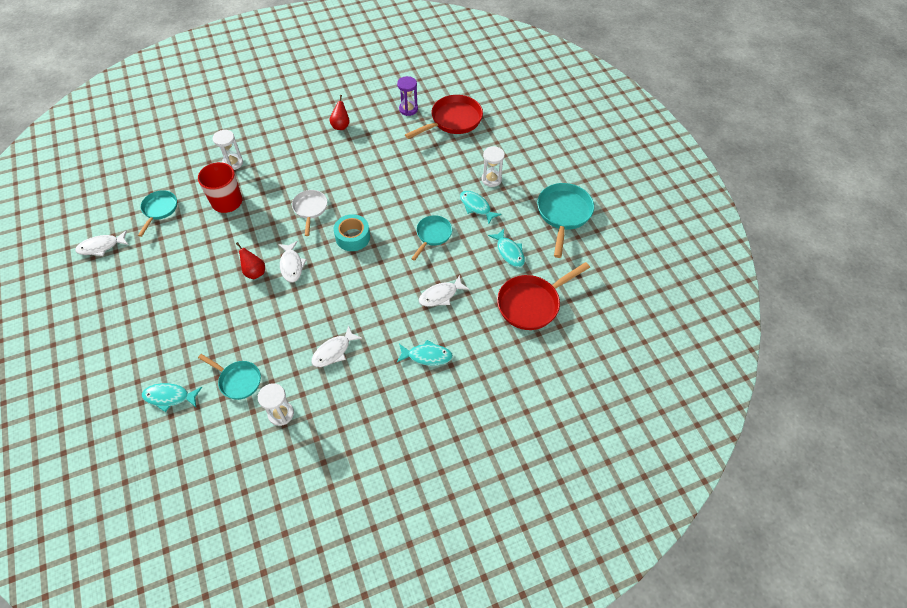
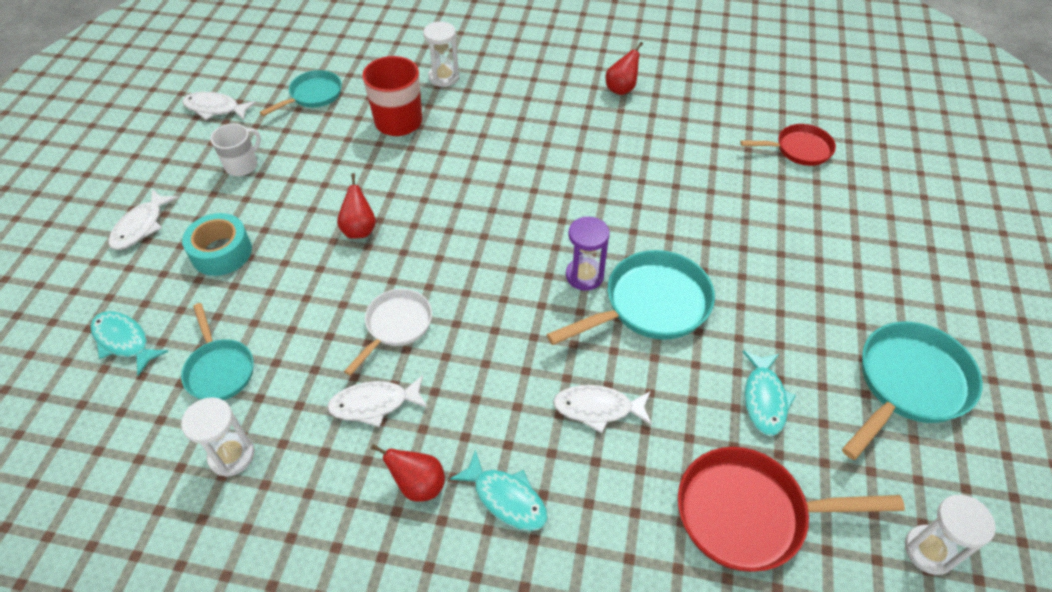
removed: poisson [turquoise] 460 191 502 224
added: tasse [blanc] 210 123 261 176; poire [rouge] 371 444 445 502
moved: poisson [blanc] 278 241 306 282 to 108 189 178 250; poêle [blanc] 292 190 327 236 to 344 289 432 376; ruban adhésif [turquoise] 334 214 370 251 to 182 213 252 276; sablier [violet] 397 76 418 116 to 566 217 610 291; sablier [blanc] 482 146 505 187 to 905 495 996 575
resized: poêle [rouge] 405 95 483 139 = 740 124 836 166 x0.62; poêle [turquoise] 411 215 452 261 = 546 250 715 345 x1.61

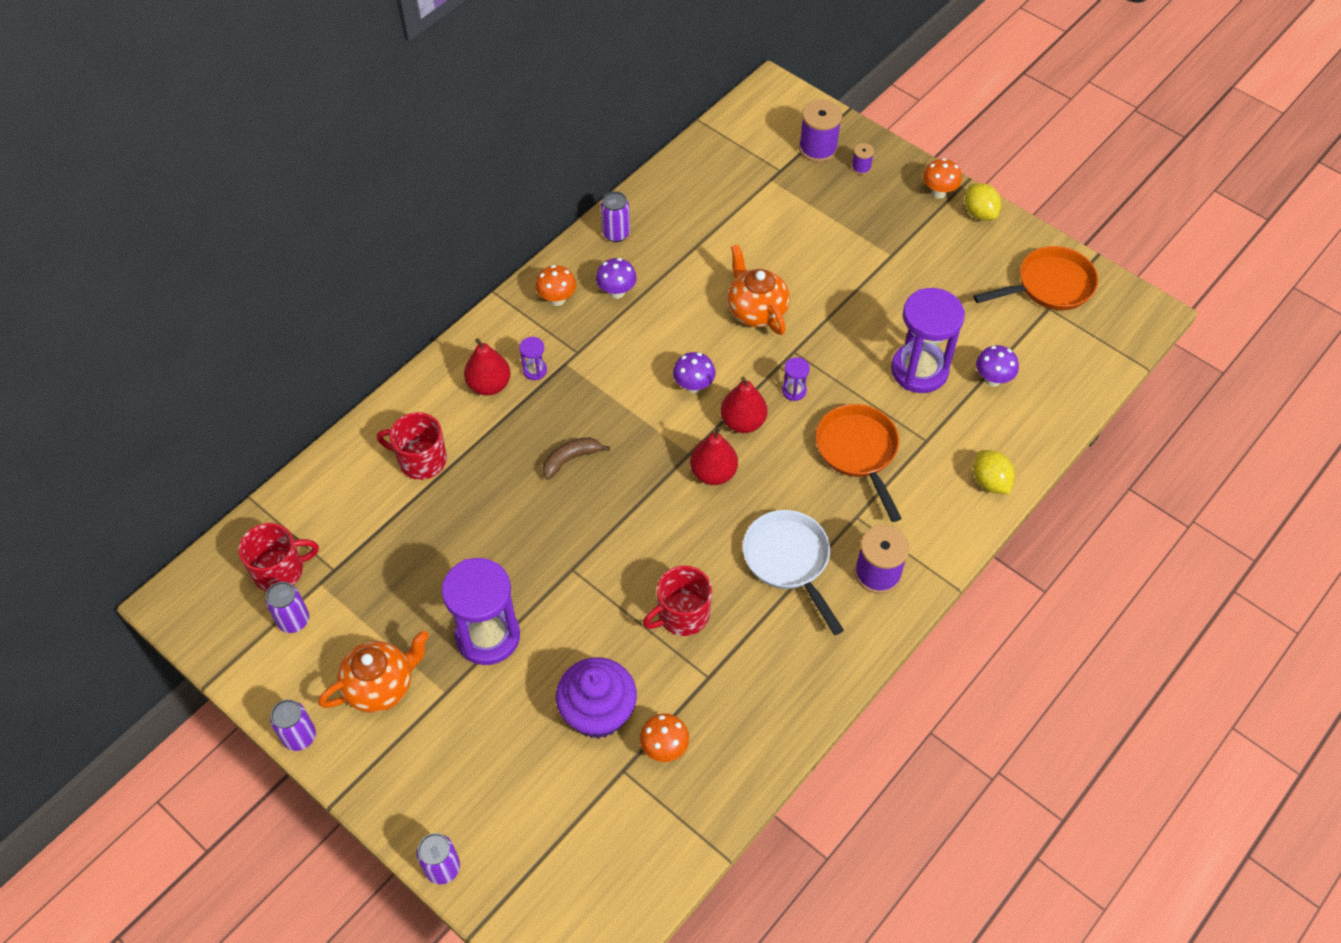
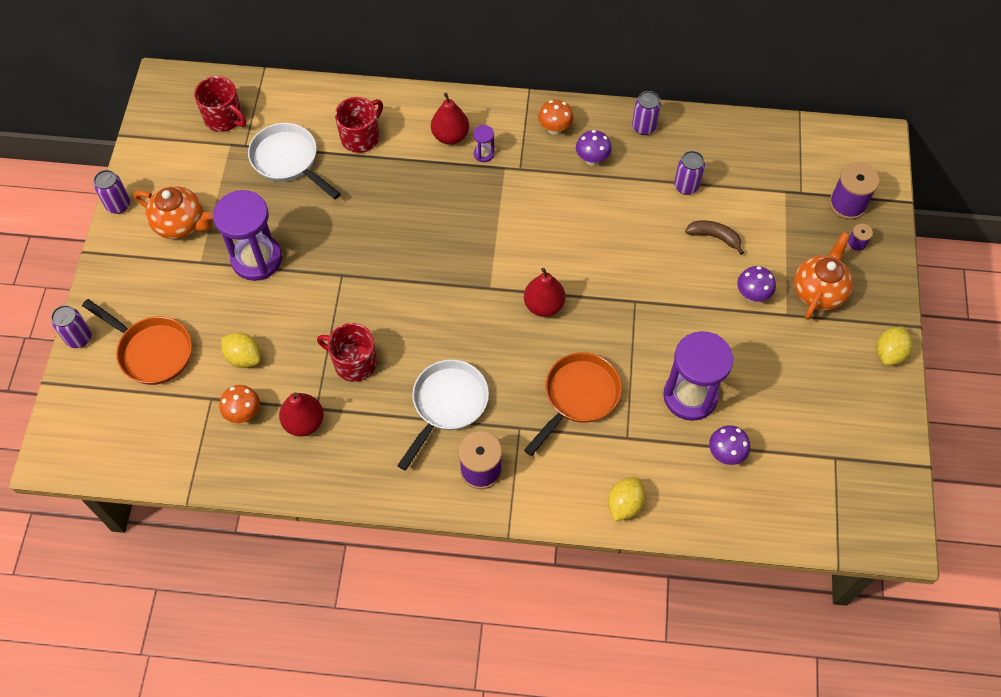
removed: sablier [violet] 782 357 810 401; champignon [orange] 923 158 962 199
added: poêle [blanc] 248 123 341 199
moved: canette [violet] 266 582 309 633 to 674 151 705 195; banane [marron] 542 437 610 480 to 685 221 744 255; champignon [violet] 673 352 715 393 to 737 266 776 302; poire [rouge] 690 427 738 485 to 279 392 324 436; théière [orange] 728 244 790 335 to 794 232 853 320; poêle [orange] 973 246 1098 310 to 82 299 192 385
replaced: muffin [violet] 556 657 637 739 to citron [jaune] 221 333 261 368
turned: tasse [rouge] 377 412 447 480 = 335 97 383 153 60 degrees clockwise

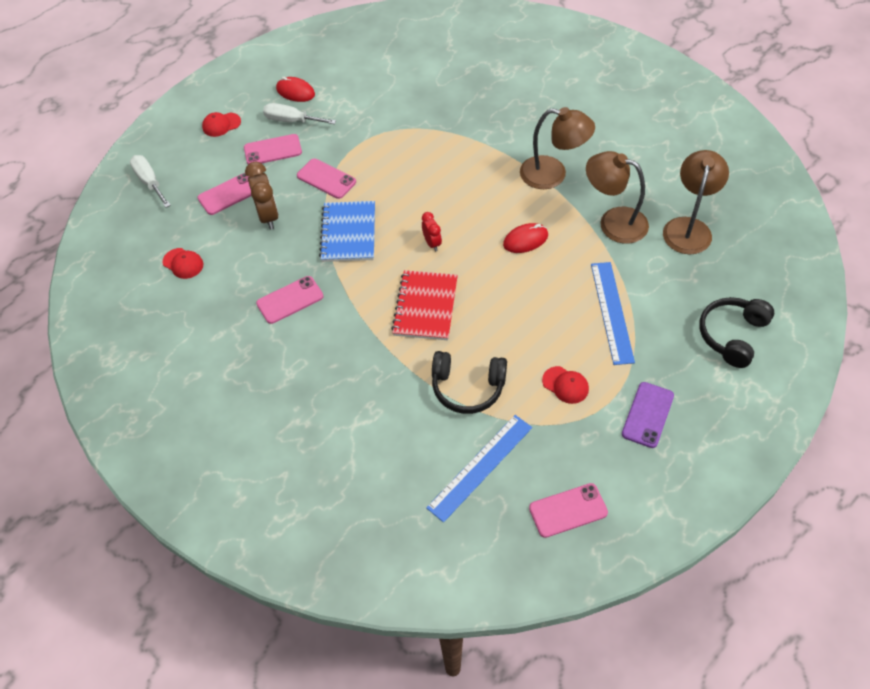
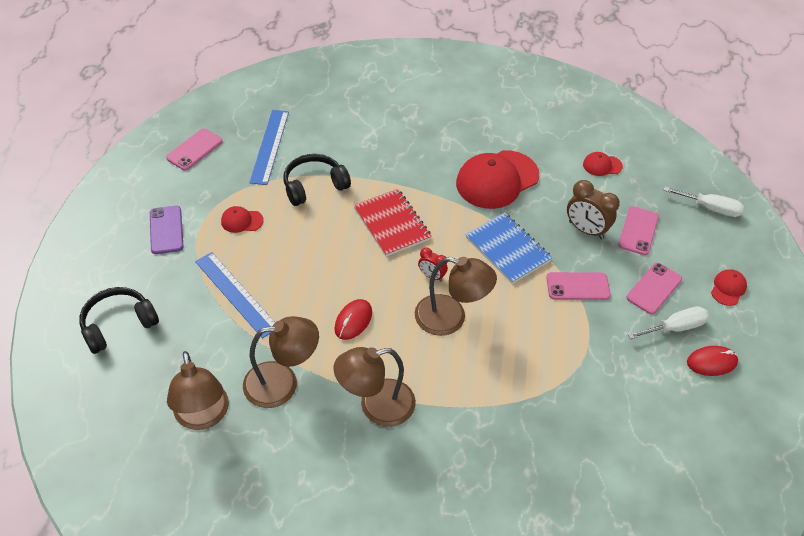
added: lampe [marron] 415 257 497 336
replaced: téléphone [rose] 256 276 323 324 to casquette [rouge] 456 150 539 209
turned: casque audio [noir] 699 297 774 368 = 79 287 159 354 120 degrees counterclockwise

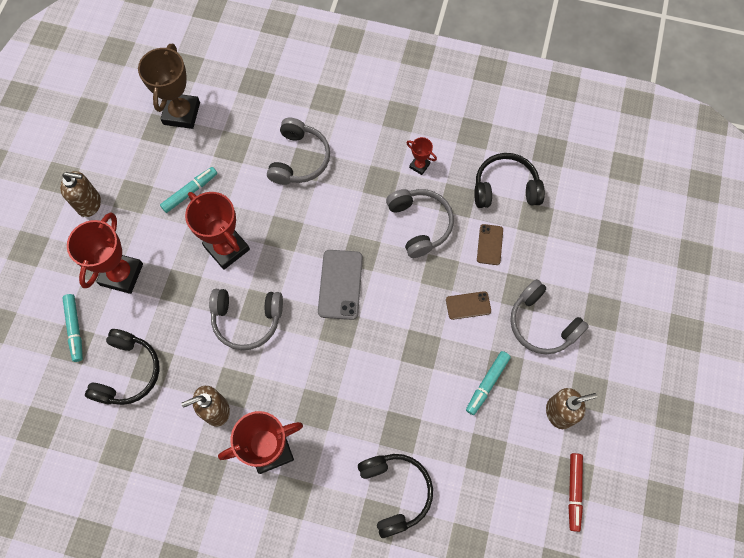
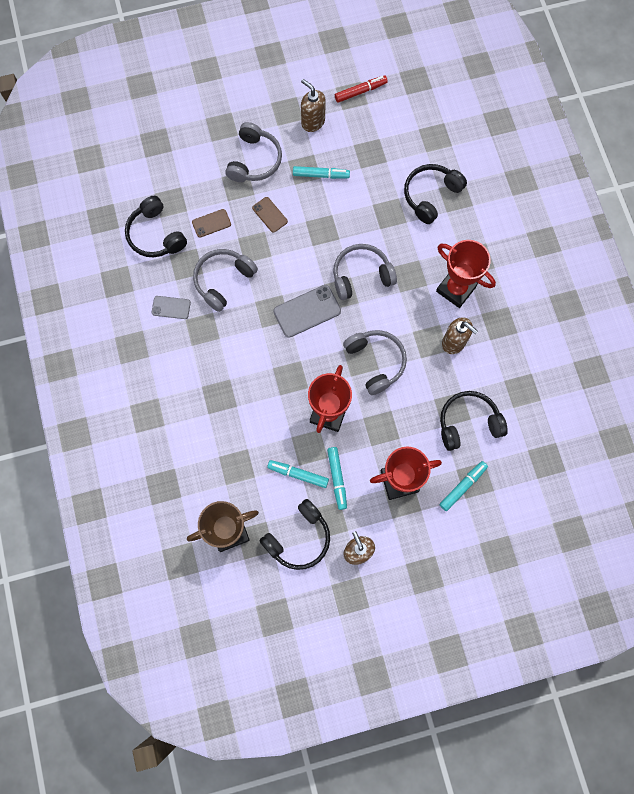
added: casque audio [noir] 260 499 330 570; feutre [turquoise] 327 447 347 510
moved: casque audio [gris] 267 118 330 185 to 333 244 397 300
replaced: trophée [rouge] 406 137 437 175 to téléphone [gris] 152 296 191 319

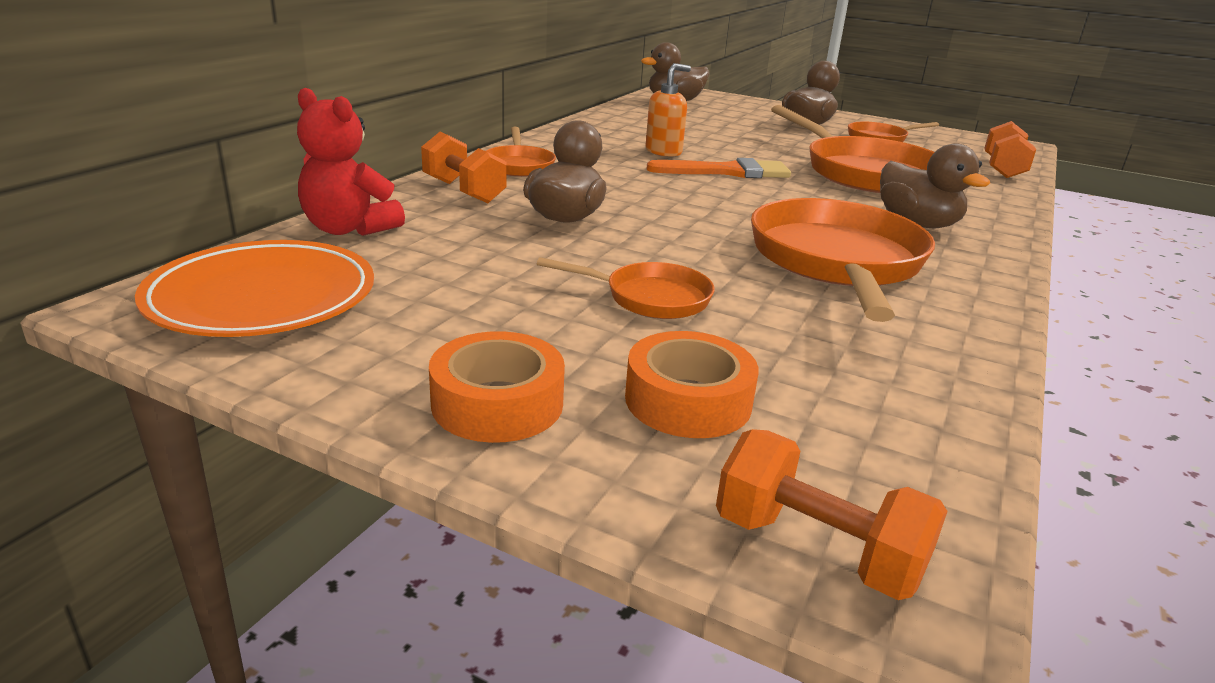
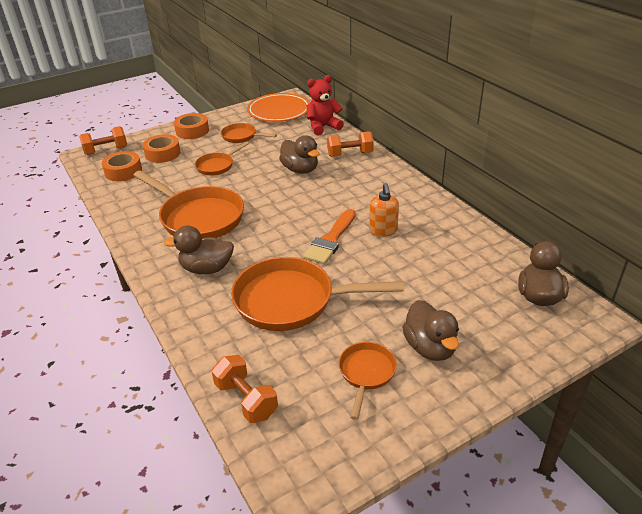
added: ruban adhésif [orange] 102 151 142 181
moved: poêle [orange] 486 127 556 177 to 221 123 277 143

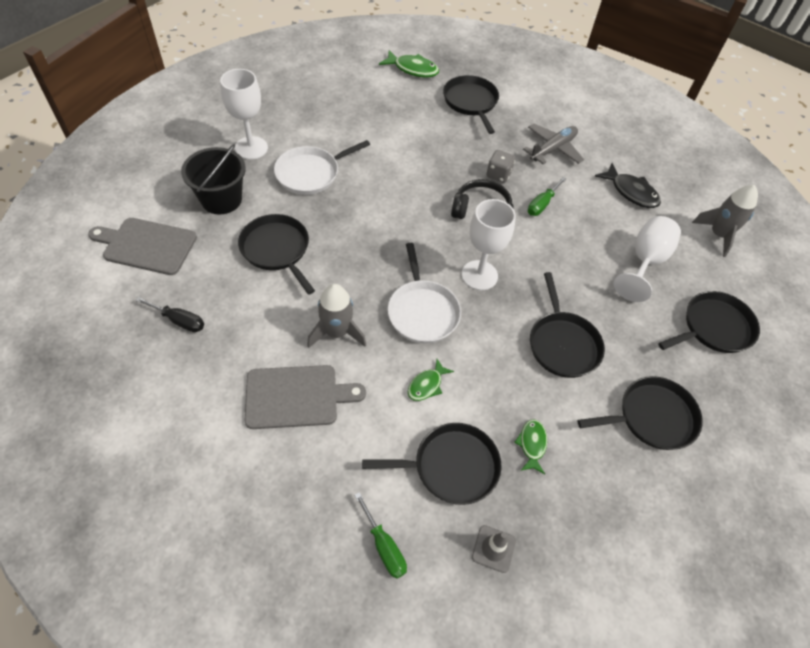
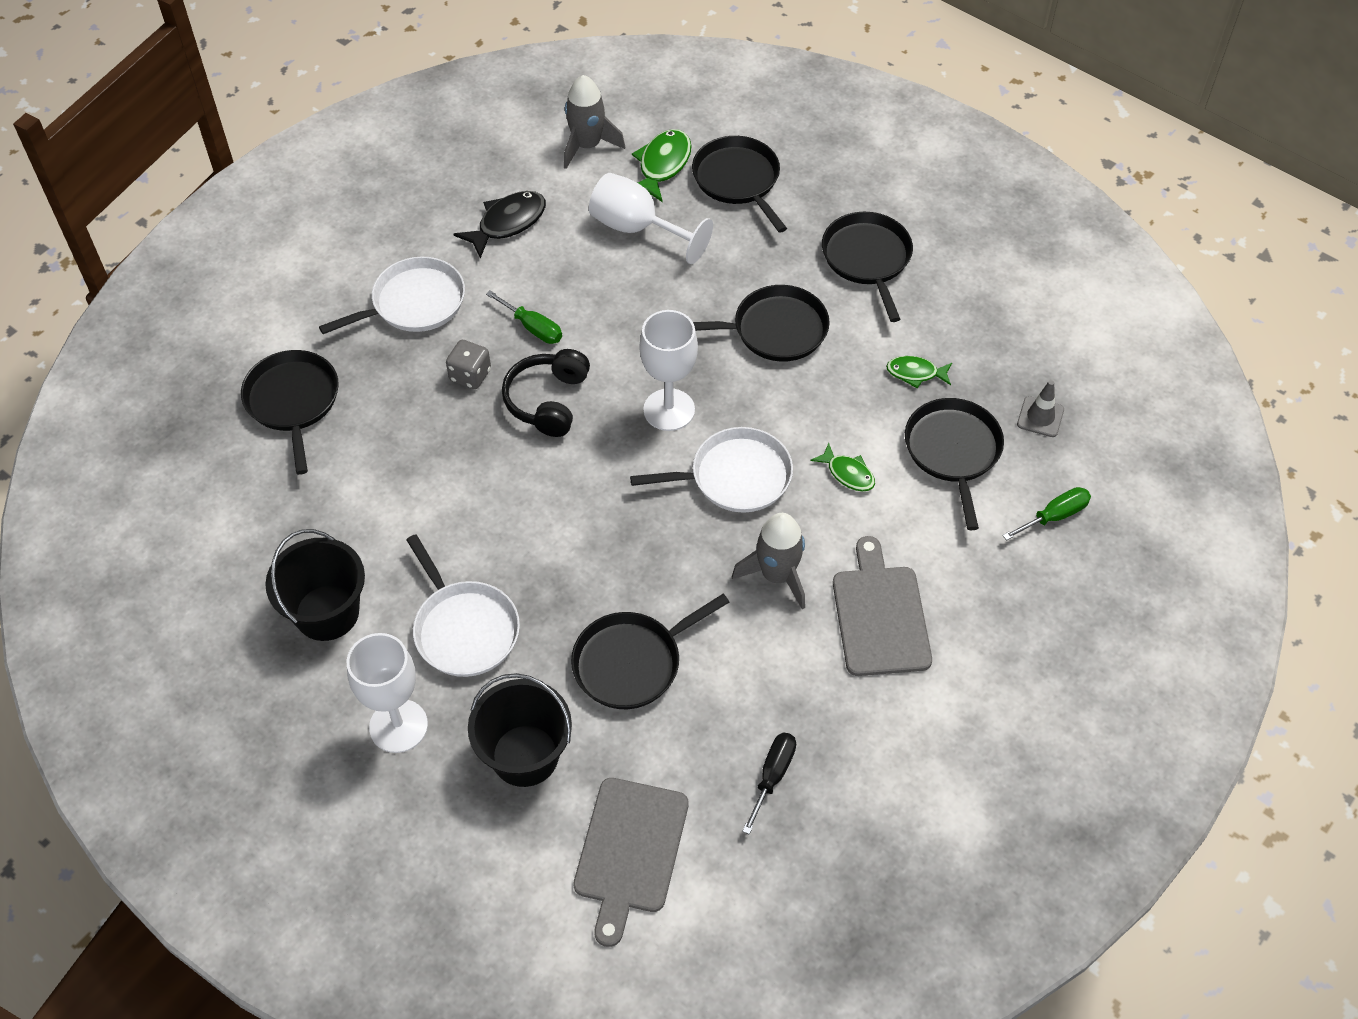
added: seau [noir] 265 529 365 641
moved: poisson [vert] 379 50 439 78 to 632 129 692 202
replaced: avion [gris] 523 124 584 164 to poêle [blanc] 319 257 465 334
turned: poêle [noir] 443 75 499 134 = 241 350 339 475 90 degrees clockwise

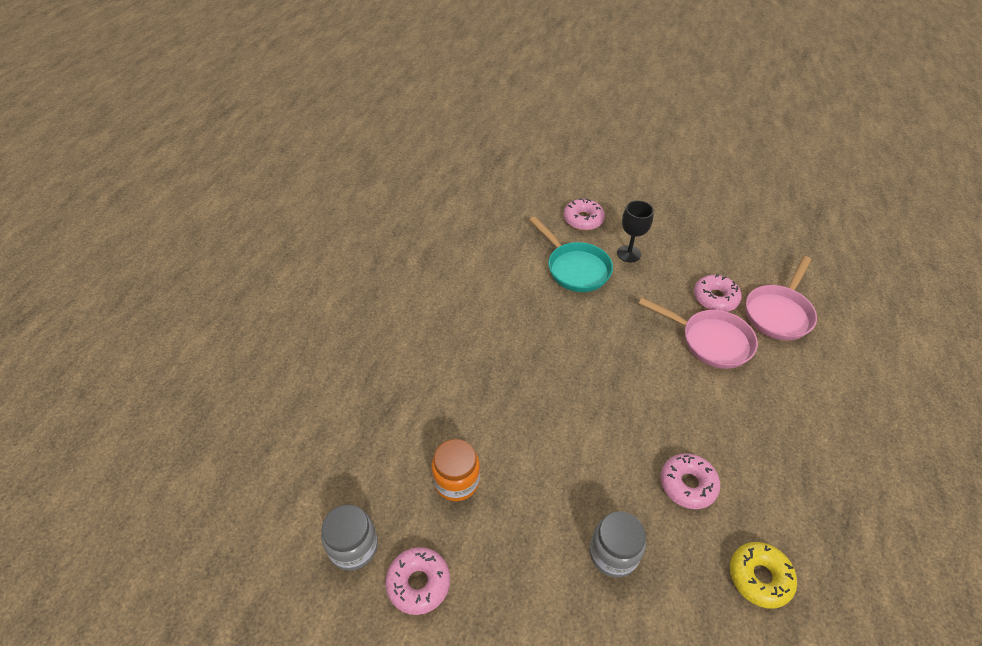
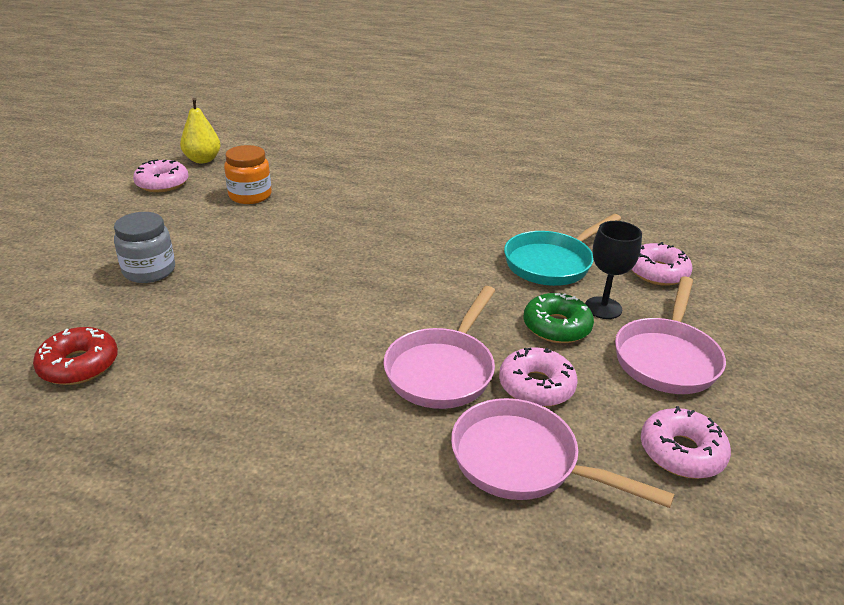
added: beignet [vert] 524 293 594 343; poêle [rose] 615 276 726 394
moved: beignet [rose] 661 453 720 509 to 641 406 731 479
replaced: bocal [gris] 321 505 378 571 to poire [jaune] 180 98 221 163
recoloured: beignet [jaune] 730 542 797 608 to beignet [rouge] 33 327 118 385

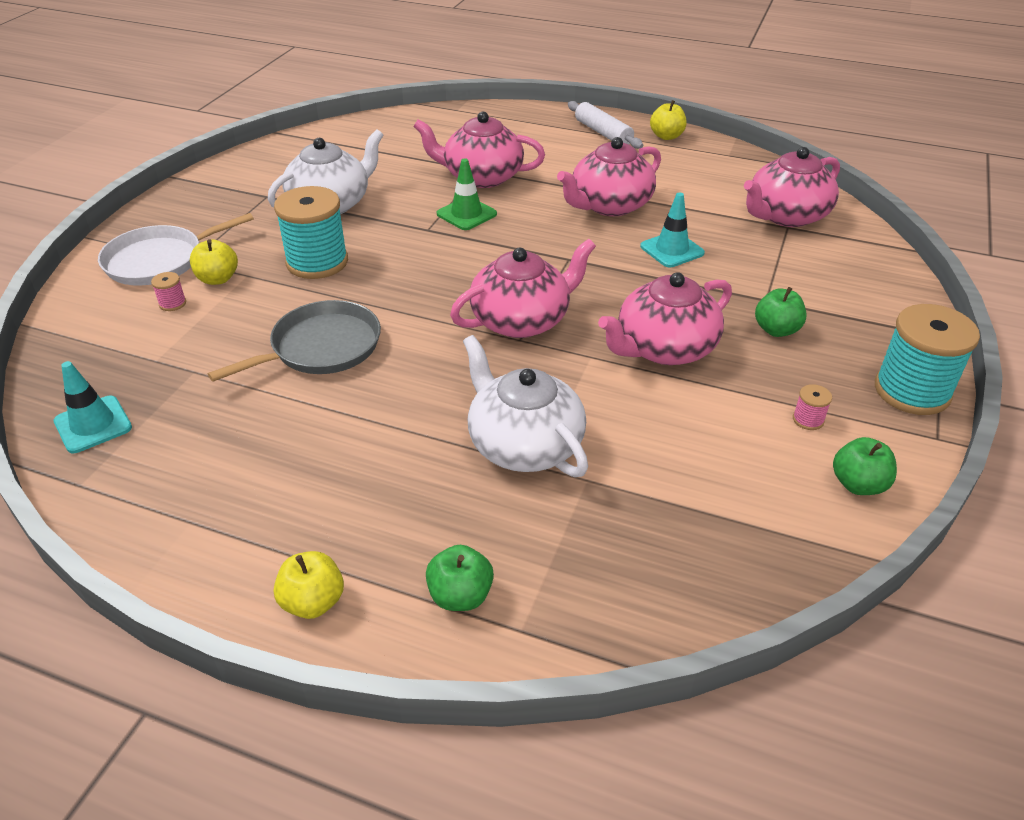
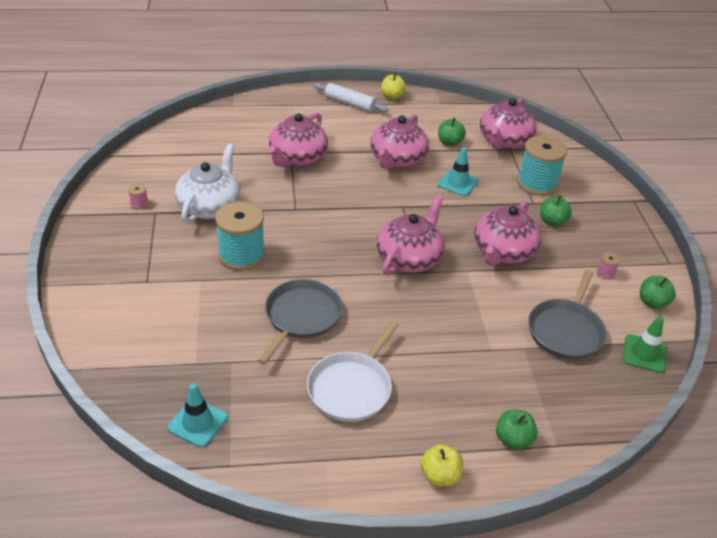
removed: pomme [jaune] 190 239 238 285; théière [blanc] 463 335 588 477
added: pomme [vert] 438 118 466 146; poêle [gris] 528 270 607 360
moved: poêle [blanc] 98 213 254 286 to 307 321 398 422; bobine [rose] 151 272 186 311 to 128 184 148 210; cône de chantier [vert] 437 158 497 230 to 623 316 667 373; bobine [turquoise] 875 304 980 415 to 517 136 567 196
turned: théière [rose] 413 112 545 188 = 269 113 328 167 45 degrees counterclockwise

